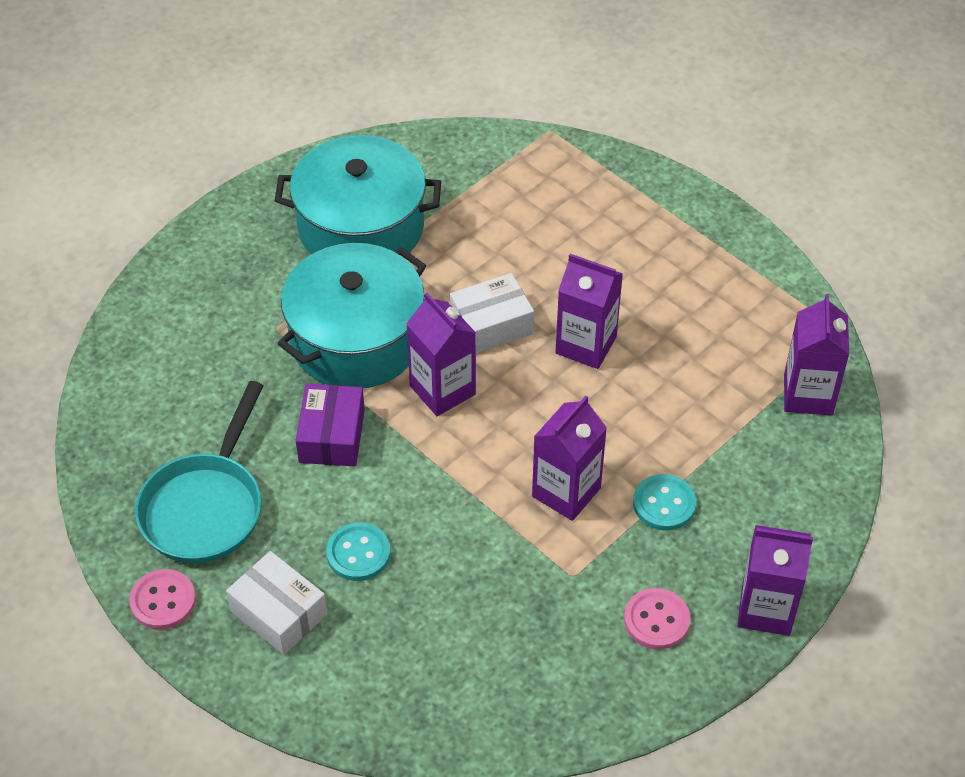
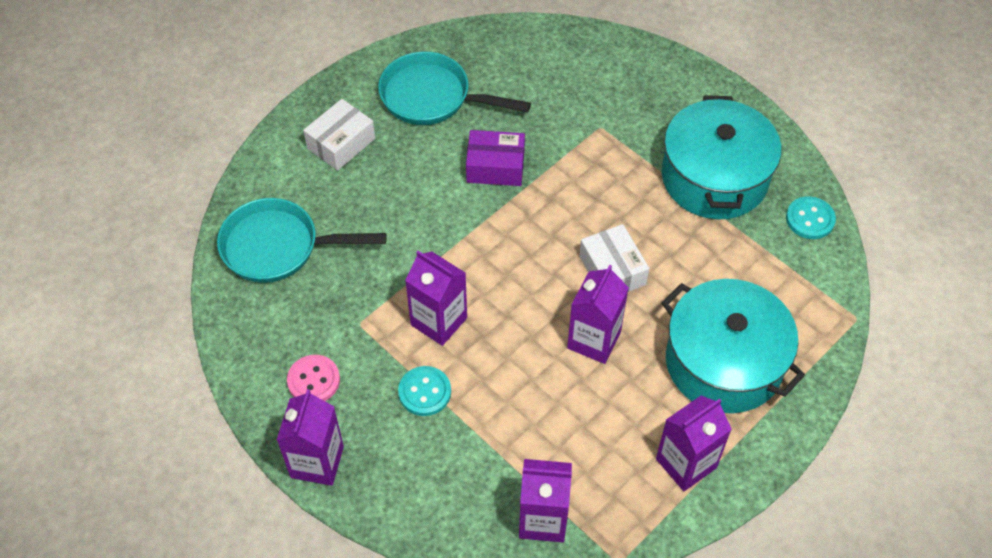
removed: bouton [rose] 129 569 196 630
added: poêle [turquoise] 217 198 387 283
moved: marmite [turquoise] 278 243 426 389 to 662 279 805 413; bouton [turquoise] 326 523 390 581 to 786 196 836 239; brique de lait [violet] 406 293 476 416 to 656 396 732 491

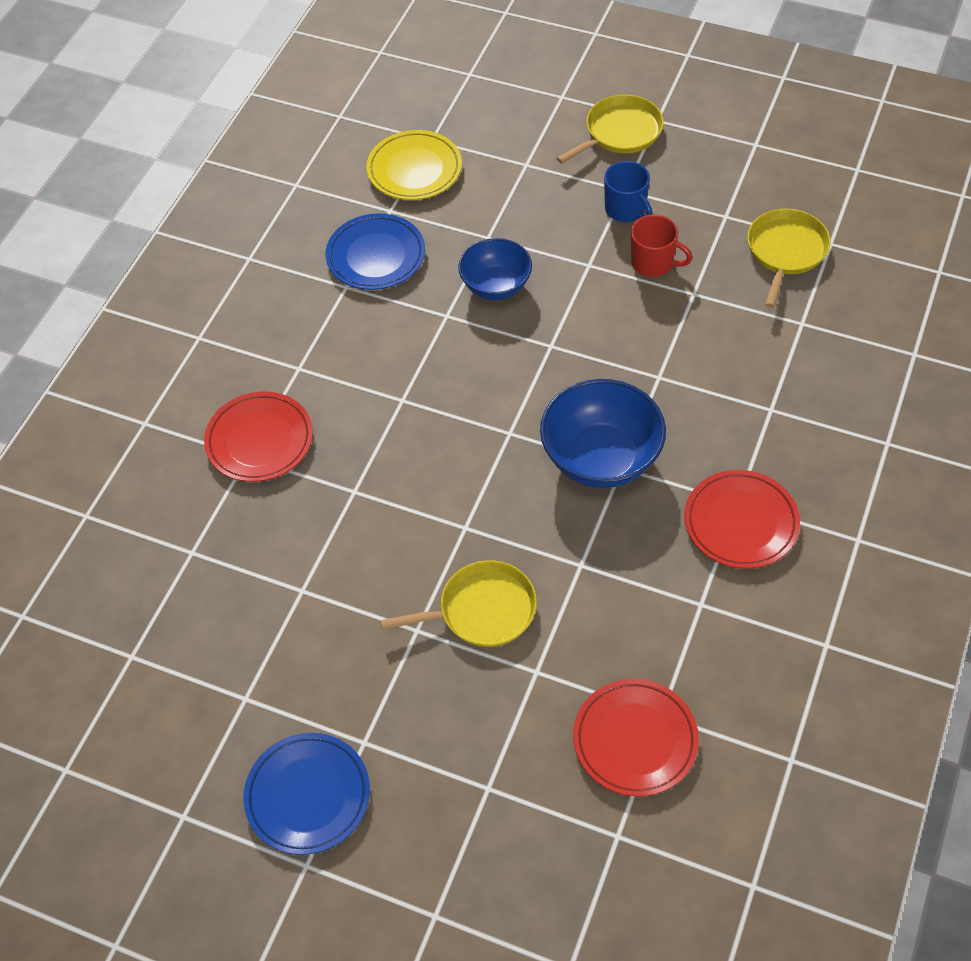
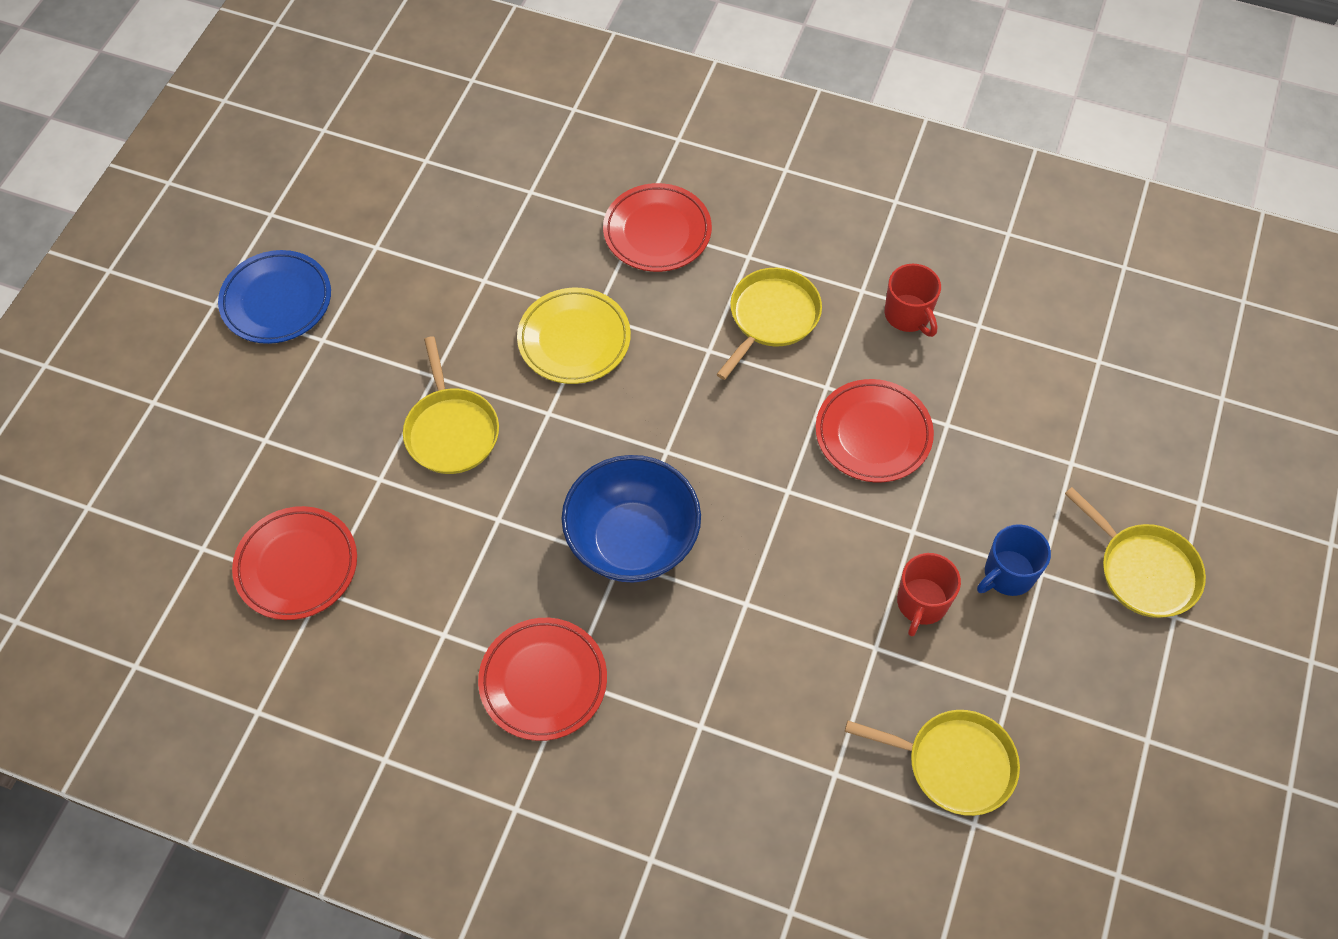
added: poêle [jaune] 717 268 822 380
moved: assiette [jaune] 366 130 462 200 to 517 288 631 384
replaced: assiette [bleu] 326 213 425 290 to tasse [rouge] 885 264 941 337; bol [bleu] 458 238 532 300 to assiette [rouge] 816 379 934 482

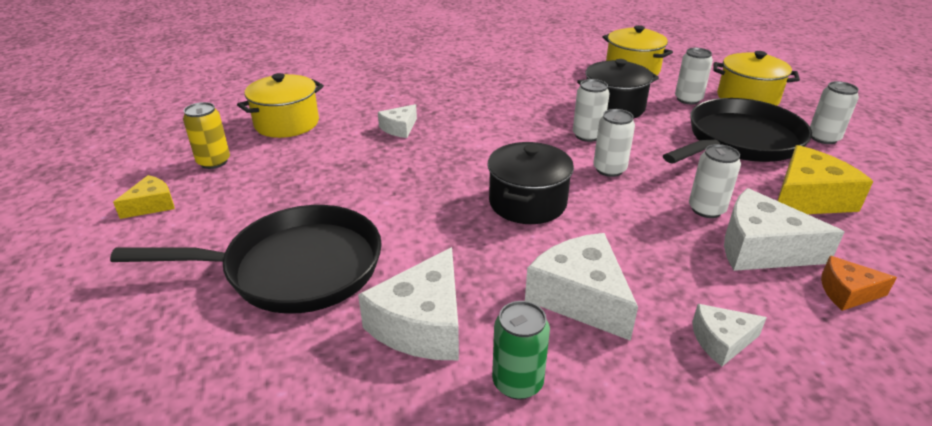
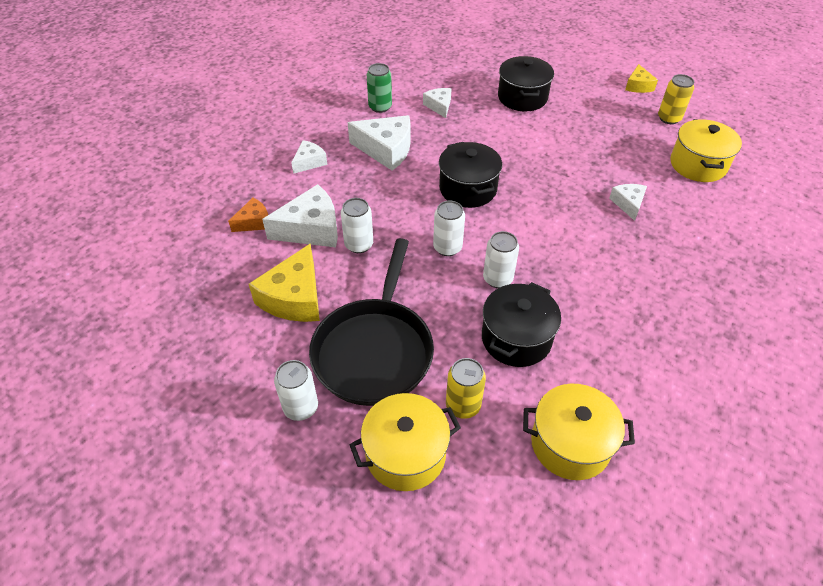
replaced: poêle [noir] 110 205 382 314 to marmite [noir] 498 56 554 111
recoloured: canette [blanc] 675 48 713 105 to canette [jaune] 446 358 486 419
resized: fromage [blanc] 358 247 459 360 = 423 88 452 118 x0.56

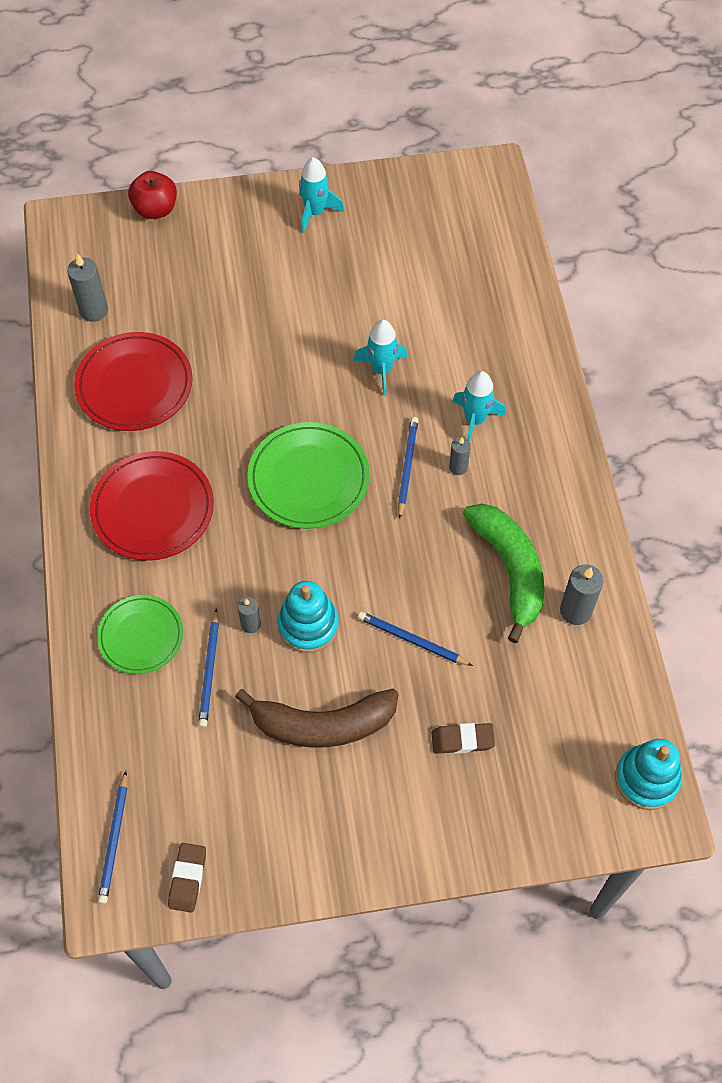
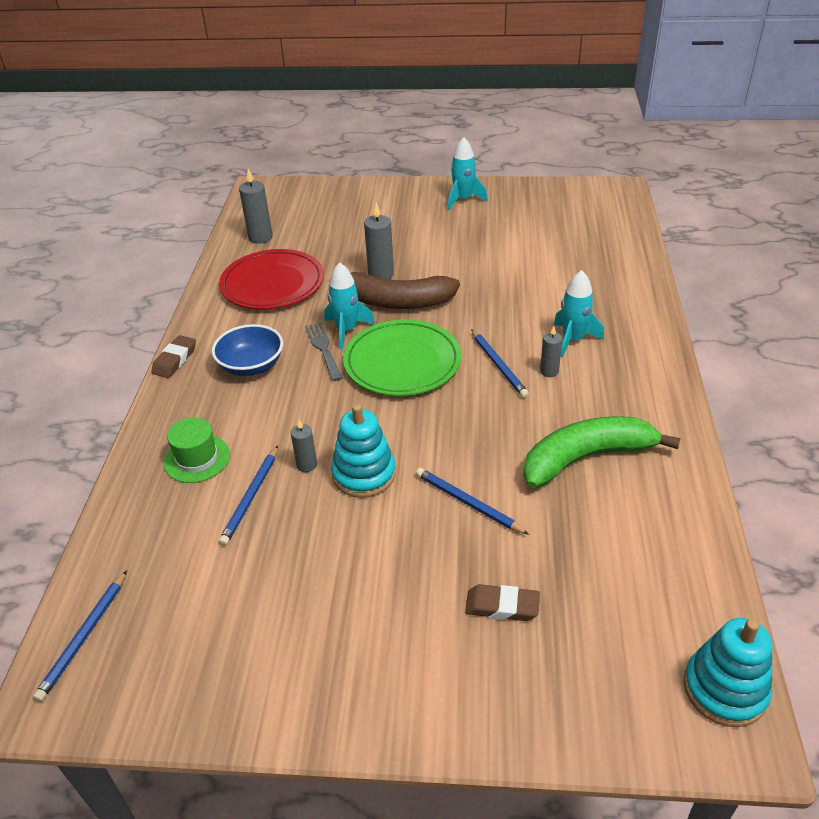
removed: pomme [rouge] 128 171 177 219
added: fourchette [gris] 305 322 343 381
moved: gomme [marron] 168 843 206 913 to 151 335 196 378; banane [marron] 235 689 399 748 to 333 269 460 309; fusée [turquoise] 353 320 407 396 to 324 262 375 349; bougie [gris] 560 565 604 625 to 364 203 394 279
replaced: assiette [rouge] 90 451 214 561 to bol [bleu] 212 324 283 376; assiette [vert] 97 595 183 674 to chapeau [vert] 164 418 230 483
turned: crayon [bleu] 398 417 418 519 = 471 329 529 398 135 degrees clockwise; banane [vert] 463 504 544 643 = 523 416 681 488 105 degrees counterclockwise

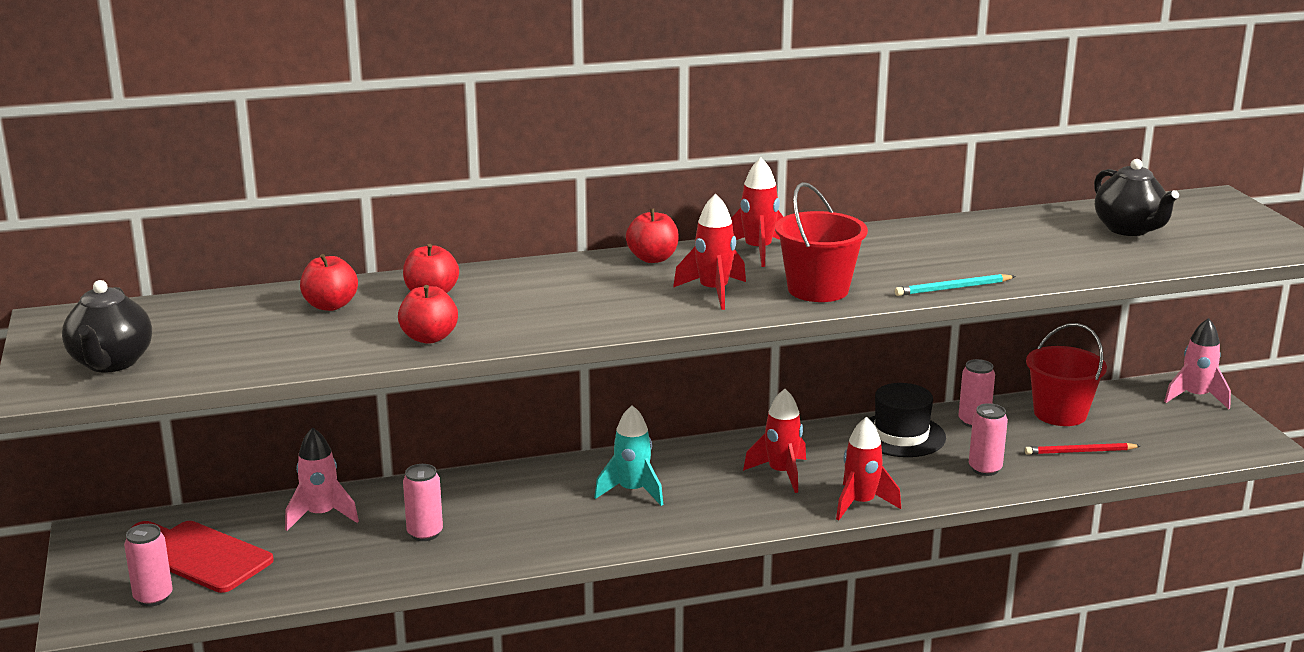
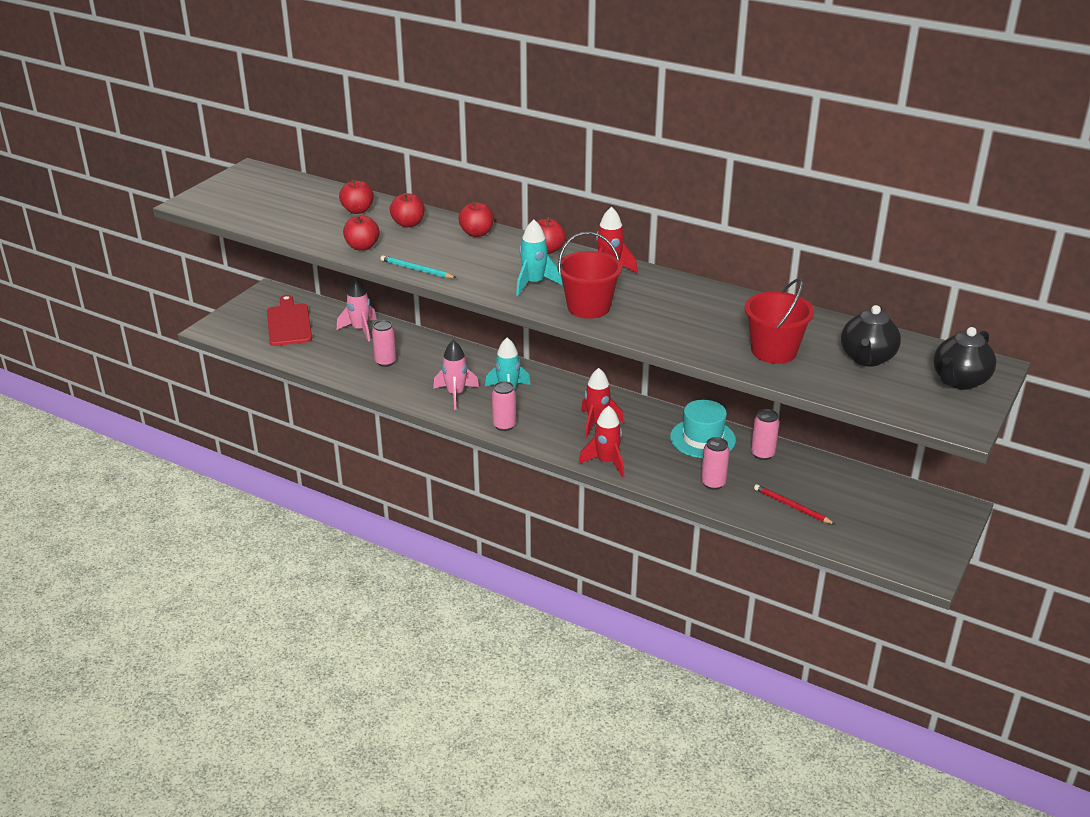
added: pomme [rouge] 459 201 494 237
moved: théière [noir] 62 280 152 373 to 934 327 996 390; canette [rose] 124 524 173 607 to 492 381 516 431; crayon [turquoise] 895 274 1016 296 to 381 255 456 278; seau [rouge] 1026 323 1107 426 to 745 278 814 364; fusée [rose] 1164 318 1231 409 to 433 340 479 410
recoloured: fusée [rouge] 673 194 746 310 to fusée [turquoise] 516 219 563 296; chapeau [noir] 868 383 946 457 to chapeau [turquoise] 670 400 736 458

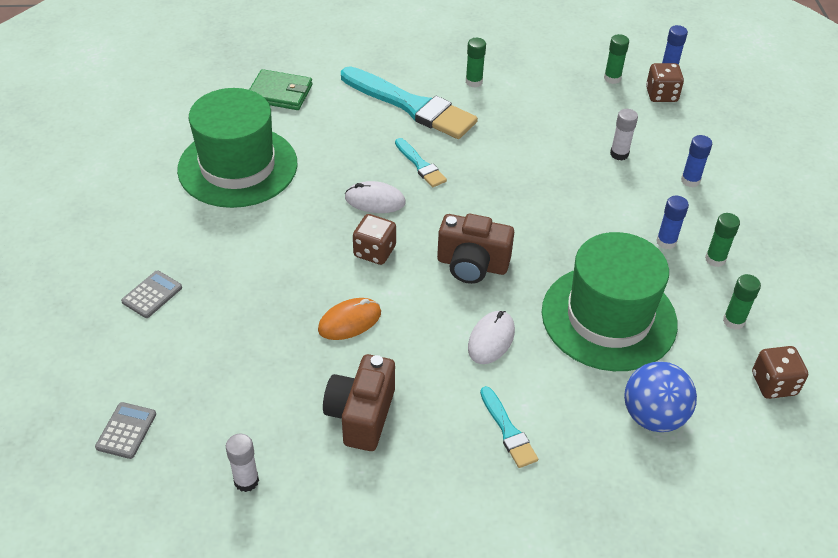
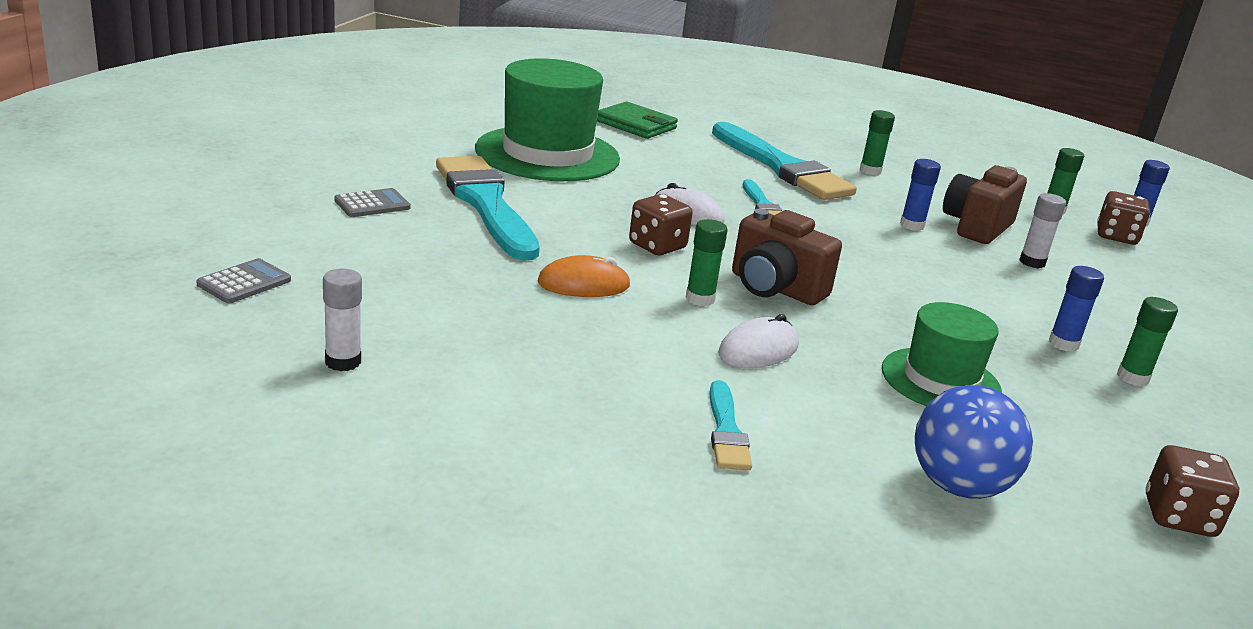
added: pinceau [turquoise] 436 156 540 261
moved: appareil photo [marron] 323 354 395 451 to 943 165 1027 244; bâton de colle [bleu] 681 135 712 187 to 900 159 941 231; bâton de colle [vert] 723 274 761 330 to 686 219 728 306
resized: chapeau [vert] 542 232 678 371 = 882 302 1002 406 x0.59

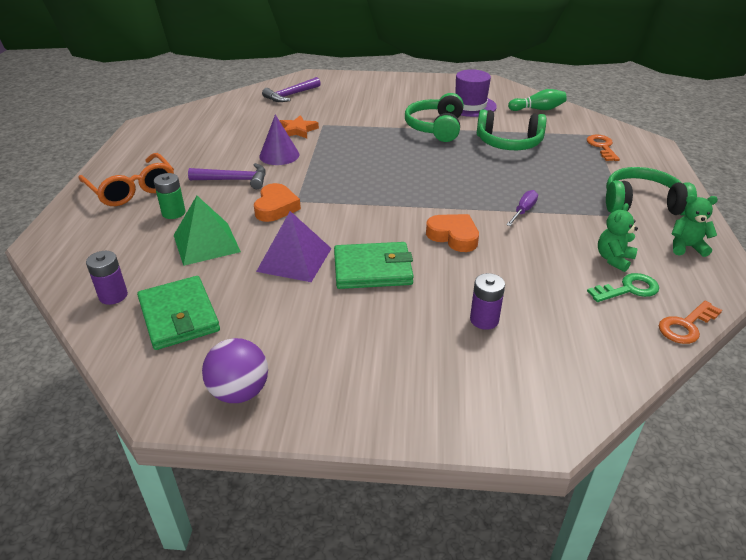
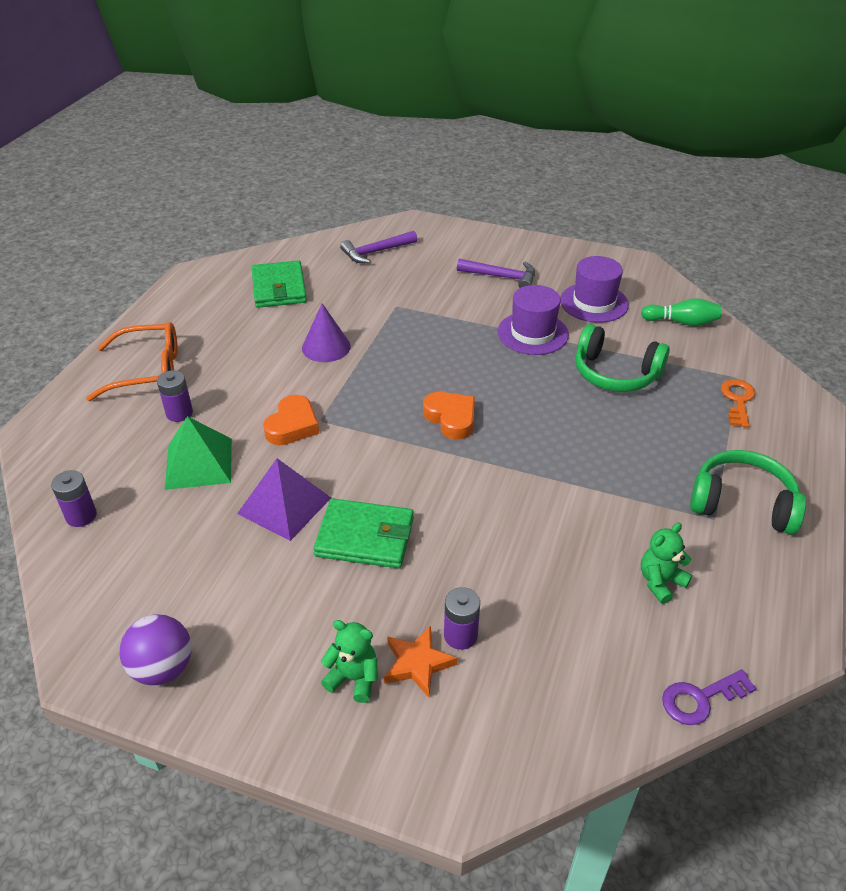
removed: tournevis [violet] 506 190 538 226; clé [vert] 587 273 659 302
moved: portefeuille [vert] 137 276 220 350 to 252 260 307 308; marteau [violet] 188 163 266 189 to 457 259 535 288; étoile [orange] 280 115 319 138 to 384 626 458 697; cœur [orange] 426 214 479 252 to 423 392 475 440; ours en peluche [vert] 672 195 718 257 to 321 620 378 703
replaced: casque audio [vert] 405 93 464 142 to chapeau [violet] 498 285 569 355
recoloured: pile [vert] 154 173 186 219 to pile [violet] 157 370 193 422; clé [orange] 659 301 722 344 to clé [violet] 662 669 757 725
turned: lunettes [orange] 78 153 174 206 = 86 322 177 401 75 degrees counterclockwise

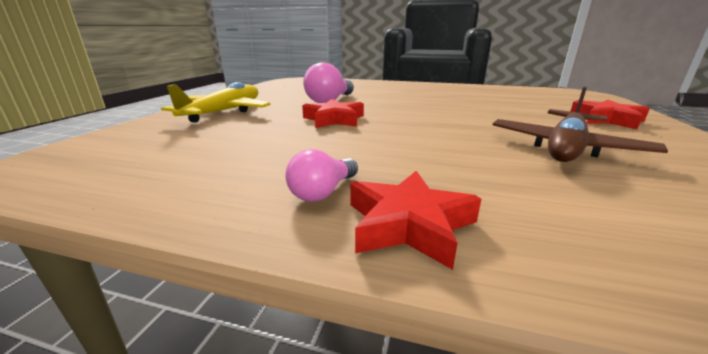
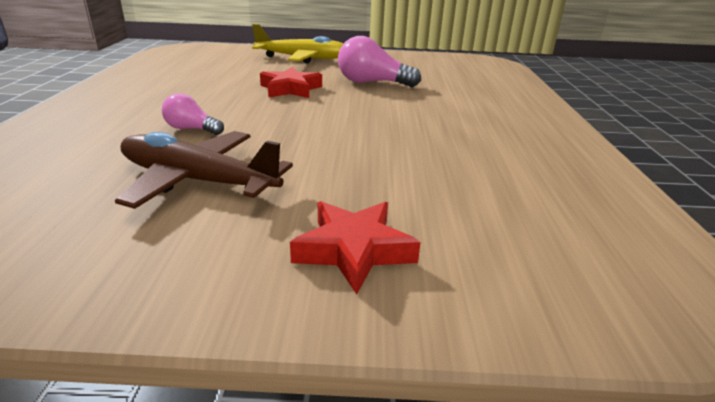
removed: étoile [rouge] 350 171 481 270
moved: ampoule [rose] 286 149 358 202 to 162 93 224 135

